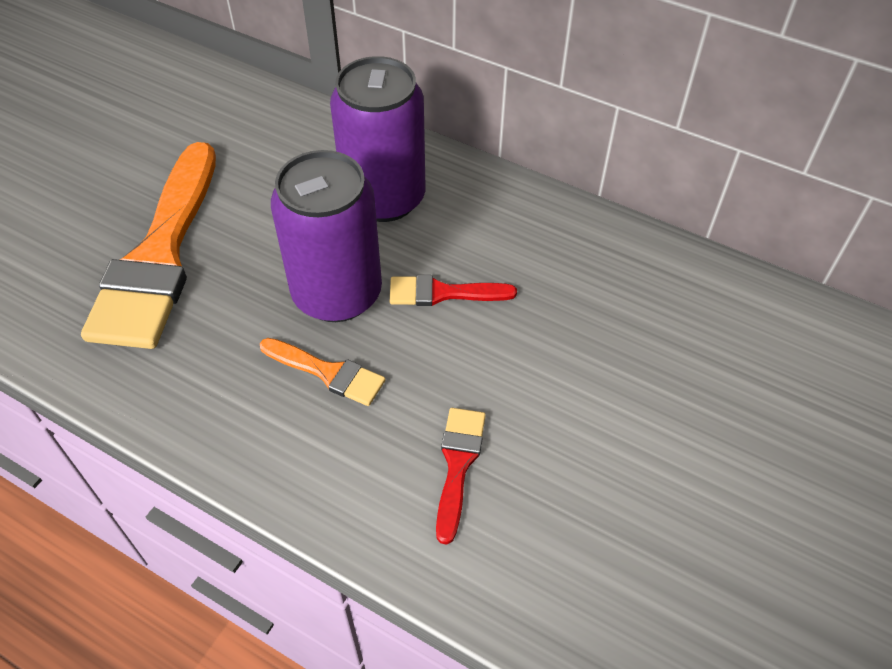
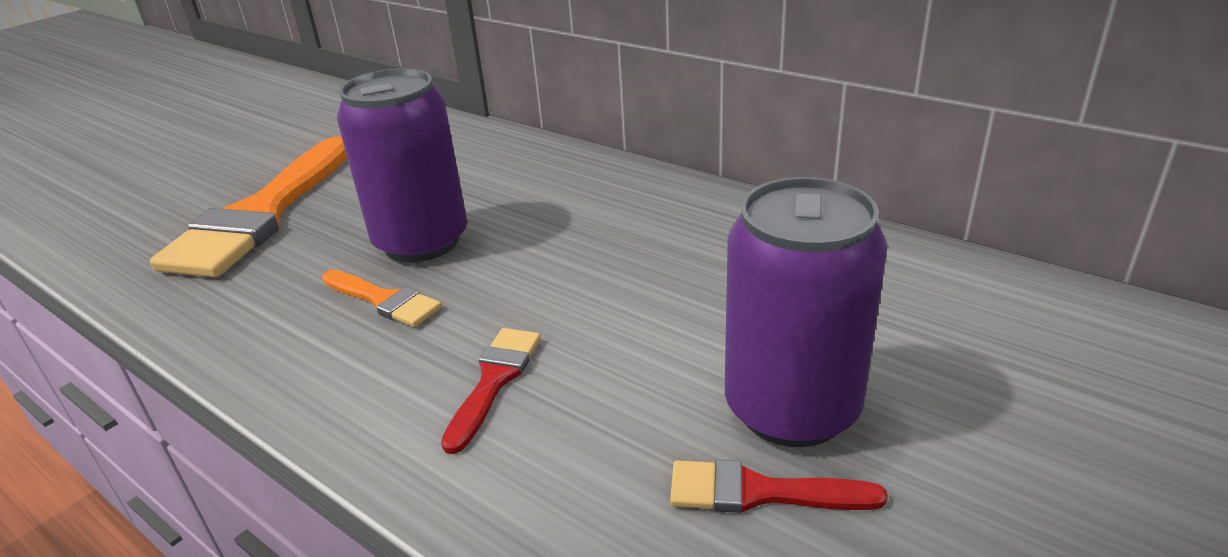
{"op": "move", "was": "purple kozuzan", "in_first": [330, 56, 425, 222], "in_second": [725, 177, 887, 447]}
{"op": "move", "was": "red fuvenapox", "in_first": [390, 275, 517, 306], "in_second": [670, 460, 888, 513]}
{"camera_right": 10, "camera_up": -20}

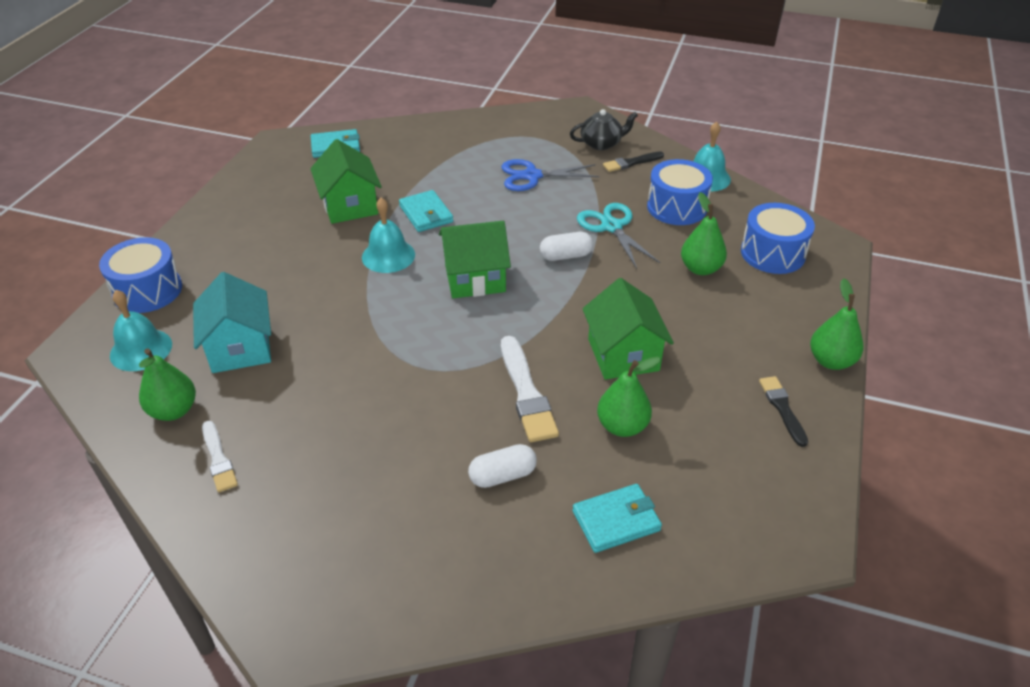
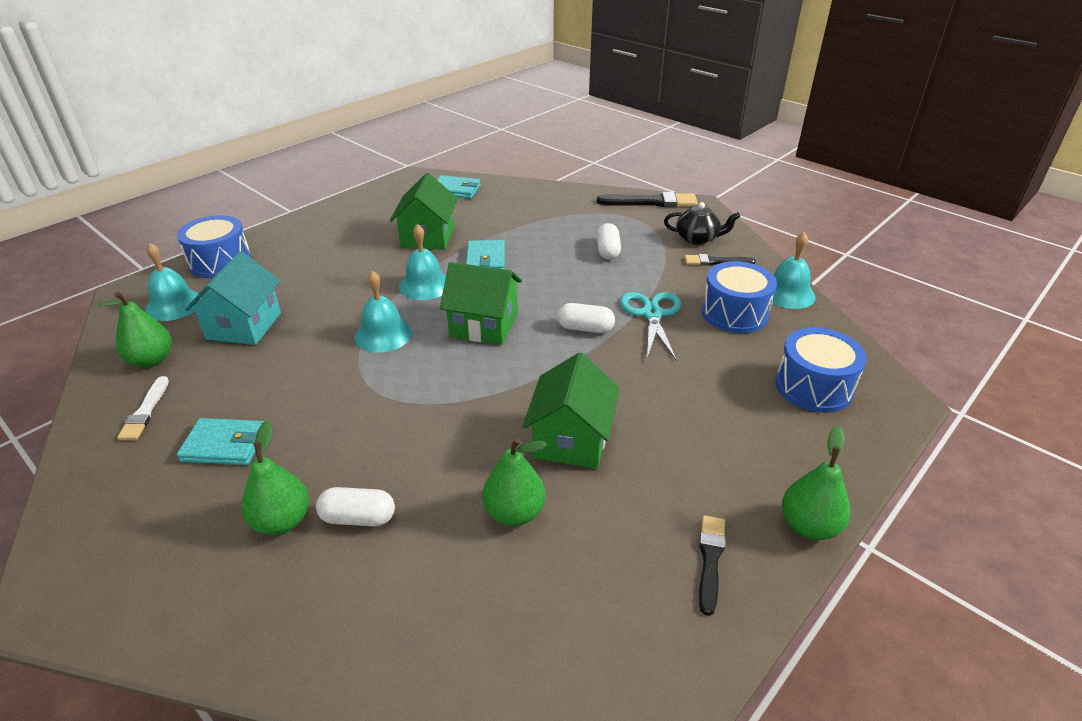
{"op": "replace", "was": "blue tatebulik", "now": "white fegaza", "in_first": [501, 159, 600, 191], "in_second": [597, 223, 621, 260]}
{"op": "delete", "was": "white fuvenapox", "in_first": [501, 336, 559, 442]}
{"op": "move", "was": "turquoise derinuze", "in_first": [572, 484, 662, 553], "in_second": [177, 418, 265, 465]}
{"op": "move", "was": "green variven", "in_first": [681, 192, 727, 275], "in_second": [241, 420, 309, 535]}
{"op": "insert", "now": "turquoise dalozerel", "in_second": [355, 271, 412, 353]}
{"op": "insert", "now": "black fuvenapox", "in_second": [597, 192, 698, 207]}
{"camera_right": 25, "camera_up": -5}

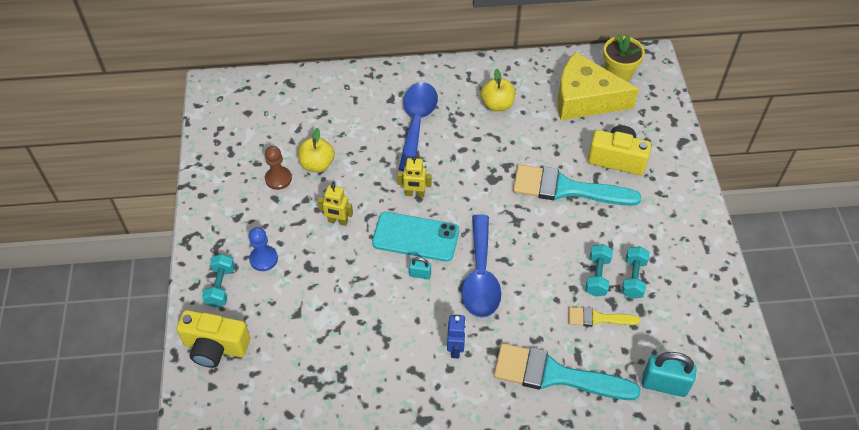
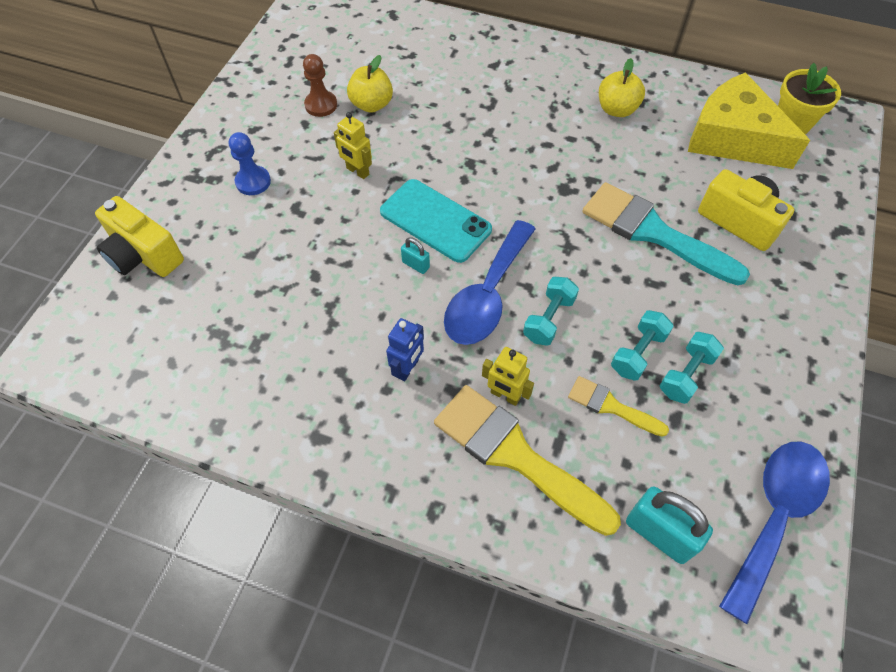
{"op": "move", "was": "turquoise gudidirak", "in_first": [202, 254, 235, 308], "in_second": [523, 277, 579, 346]}
{"op": "move", "was": "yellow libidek", "in_first": [397, 156, 432, 197], "in_second": [482, 347, 534, 406]}
{"op": "move", "was": "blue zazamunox", "in_first": [398, 82, 438, 171], "in_second": [719, 442, 830, 624]}
{"op": "recolor", "was": "turquoise fuvenapox", "now": "yellow fuvenapox", "in_first": [494, 343, 641, 400], "in_second": [434, 385, 621, 536]}
{"camera_right": 25, "camera_up": 5}

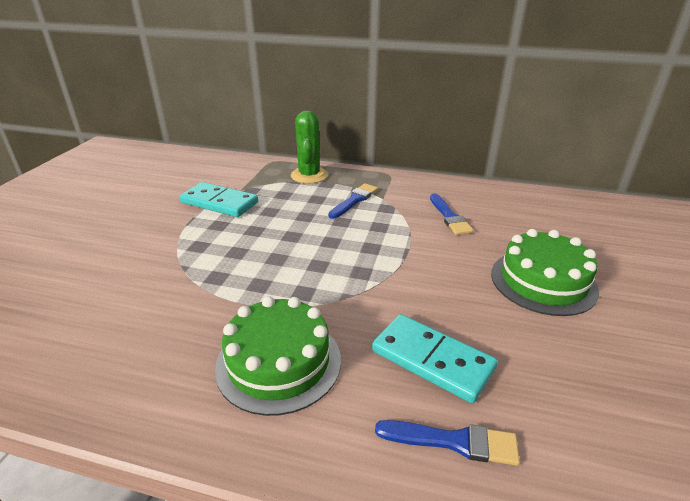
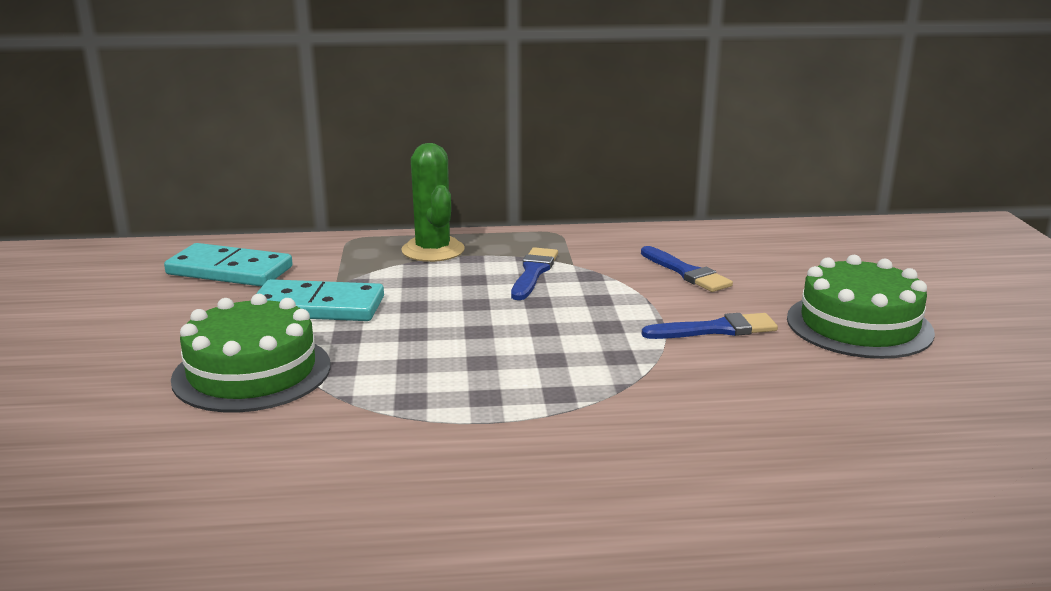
{"op": "move", "was": "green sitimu", "in_first": [215, 296, 341, 416], "in_second": [171, 294, 330, 412]}
{"op": "move", "was": "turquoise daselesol", "in_first": [372, 314, 498, 403], "in_second": [164, 243, 293, 287]}
{"op": "move", "was": "blue fuvenapox", "in_first": [375, 420, 520, 466], "in_second": [642, 313, 778, 339]}
{"camera_right": -20, "camera_up": -10}

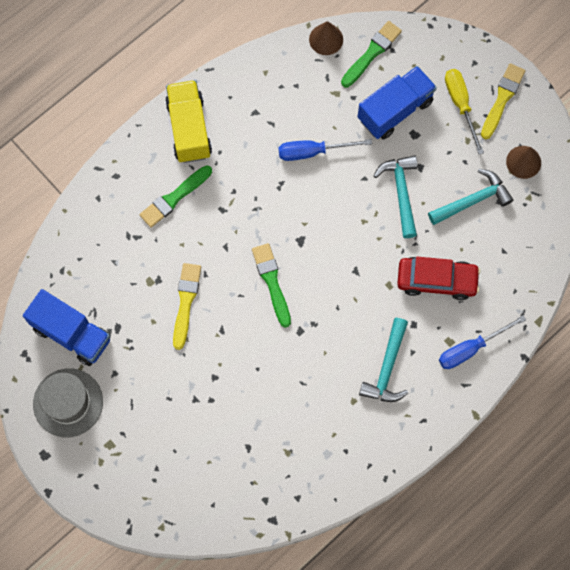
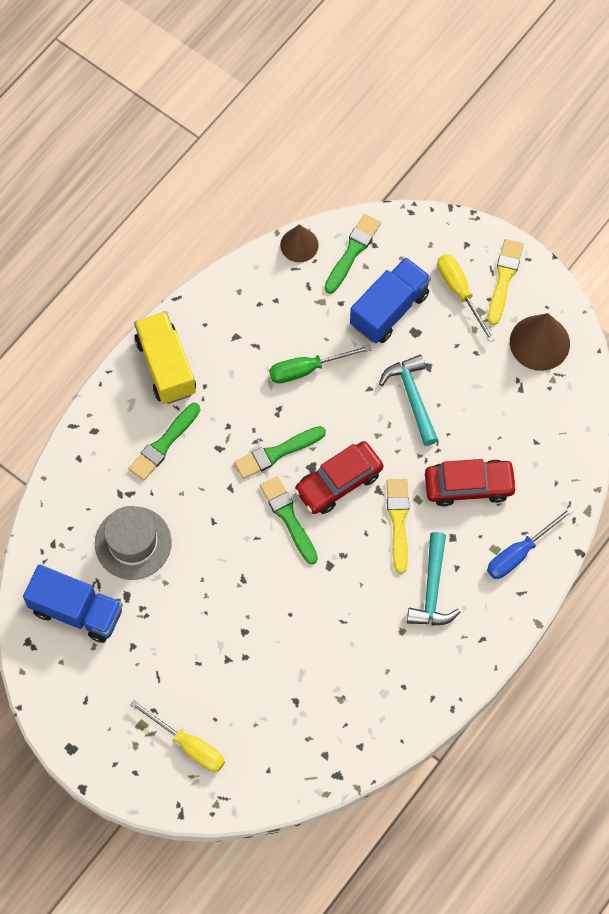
{"op": "move", "was": "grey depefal", "in_first": [33, 368, 103, 438], "in_second": [95, 506, 172, 580]}
{"op": "move", "was": "yellow fuvenapox", "in_first": [173, 263, 201, 350], "in_second": [387, 479, 409, 574]}
{"op": "recolor", "was": "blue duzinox", "now": "green duzinox", "in_first": [278, 139, 372, 161], "in_second": [269, 345, 371, 384]}
{"op": "delete", "was": "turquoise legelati", "in_first": [428, 169, 513, 225]}
{"op": "resize", "was": "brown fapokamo", "in_first": [506, 146, 541, 179], "in_second": [510, 313, 570, 371], "ratio": 1.55}
{"op": "insert", "now": "yellow duzinox", "in_second": [130, 700, 225, 772]}
{"op": "insert", "now": "green fuvenapox", "in_second": [234, 426, 326, 479]}
{"op": "insert", "now": "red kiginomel", "in_second": [294, 441, 383, 514]}
{"camera_right": -10, "camera_up": -5}

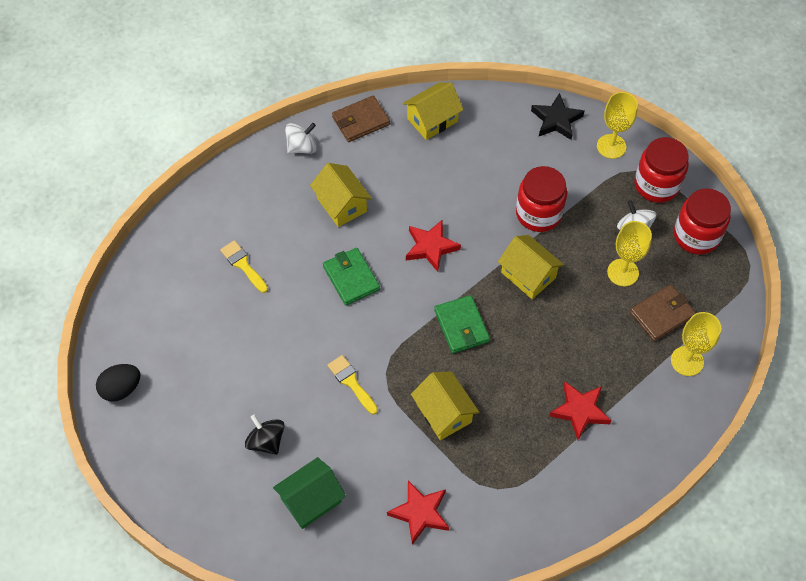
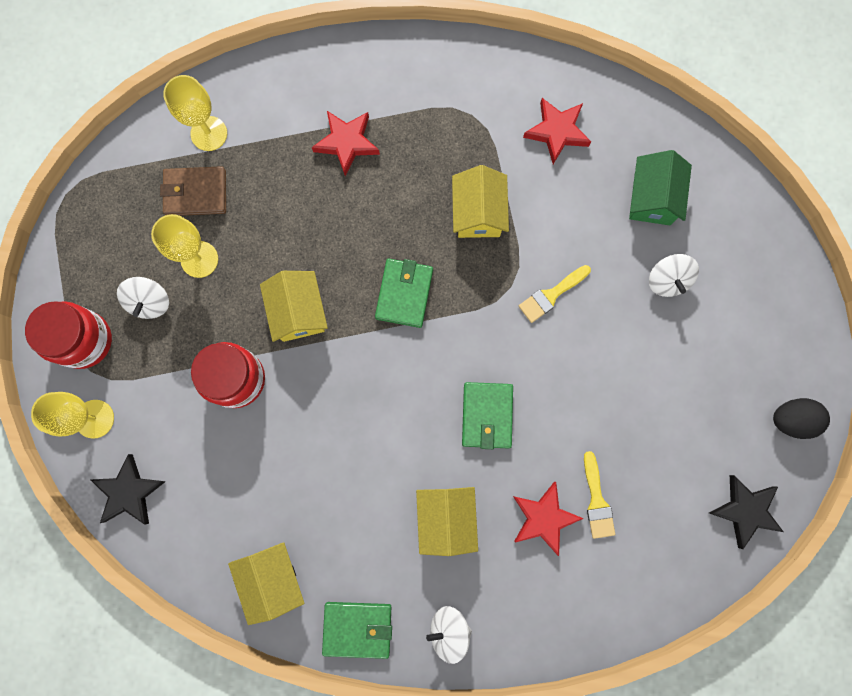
{"op": "recolor", "was": "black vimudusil", "now": "white vimudusil", "in_first": [245, 414, 285, 455], "in_second": [649, 254, 699, 297]}
{"op": "rotate", "was": "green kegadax", "in_first": [273, 457, 346, 529], "in_second": [629, 150, 692, 225], "clockwise": -75}
{"op": "rotate", "was": "yellow fuvenapox", "in_first": [327, 355, 378, 415], "in_second": [519, 265, 591, 323], "clockwise": 60}
{"op": "recolor", "was": "brown derinuze", "now": "green derinuze", "in_first": [332, 95, 390, 142], "in_second": [322, 602, 392, 659]}
{"op": "rotate", "was": "yellow kegadax", "in_first": [403, 82, 464, 140], "in_second": [228, 542, 304, 625], "clockwise": 75}
{"op": "move", "was": "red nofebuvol", "in_first": [406, 219, 461, 272], "in_second": [513, 482, 584, 556]}
{"op": "delete", "was": "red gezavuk", "in_first": [674, 188, 731, 255]}
{"op": "insert", "now": "black nofebuvol", "in_second": [709, 475, 784, 549]}
{"camera_right": -150, "camera_up": 20}

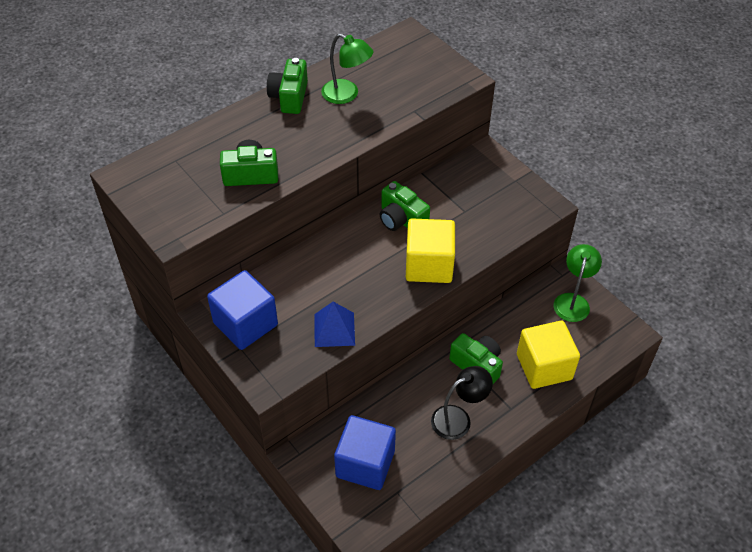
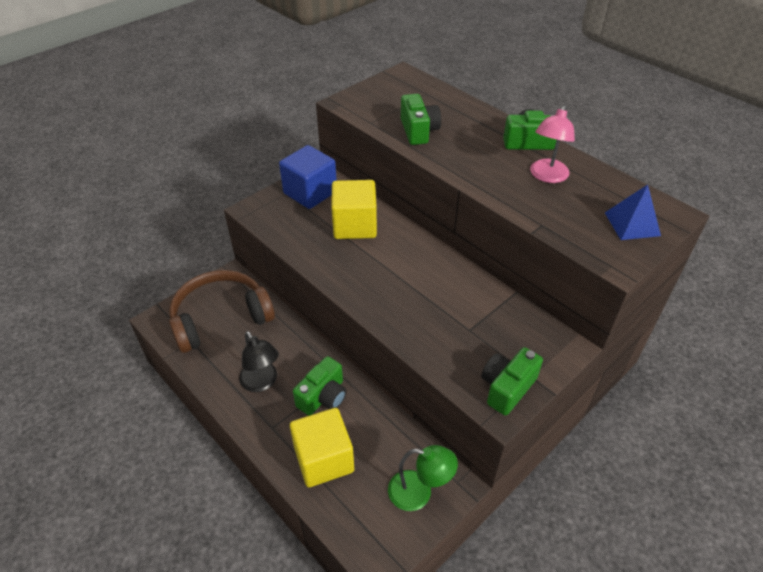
{"op": "move", "was": "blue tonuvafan", "in_first": [314, 302, 355, 347], "in_second": [605, 184, 661, 240]}
{"op": "recolor", "was": "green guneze", "now": "pink guneze", "in_first": [321, 33, 373, 104], "in_second": [530, 105, 575, 183]}
{"op": "replace", "was": "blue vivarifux", "now": "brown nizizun", "in_first": [334, 415, 396, 490], "in_second": [169, 270, 275, 353]}
{"op": "move", "was": "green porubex", "in_first": [379, 181, 430, 231], "in_second": [481, 347, 543, 416]}
{"op": "move", "was": "yellow vivarifux", "in_first": [406, 218, 455, 283], "in_second": [331, 180, 377, 239]}
{"camera_right": 85, "camera_up": -5}

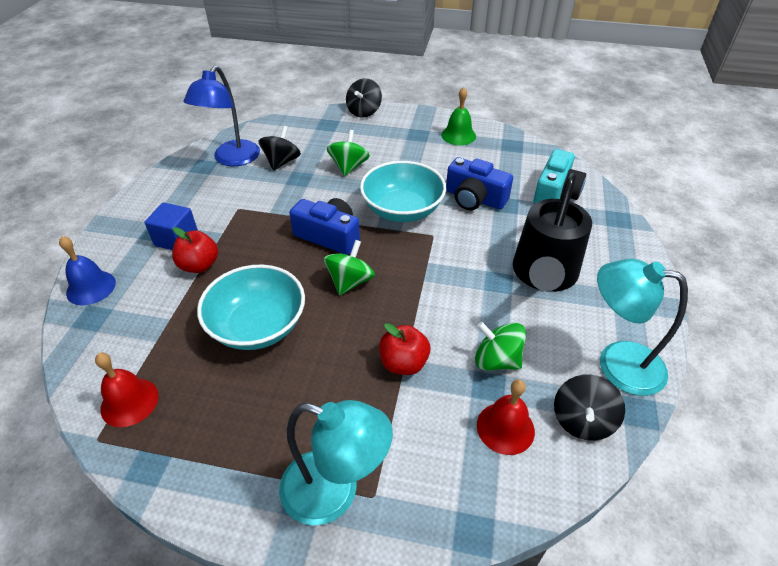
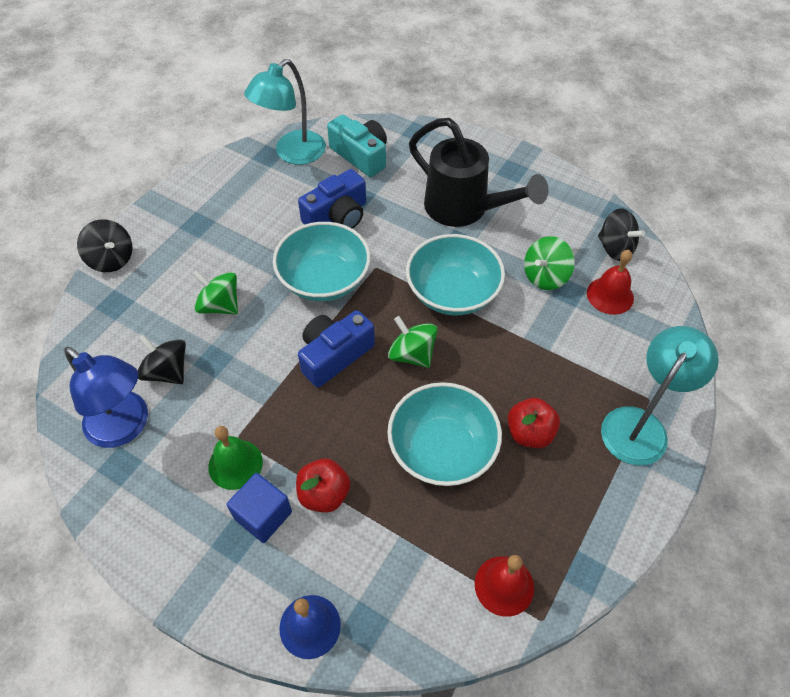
{"op": "move", "was": "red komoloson", "in_first": [379, 323, 430, 375], "in_second": [508, 398, 560, 448]}
{"op": "move", "was": "green dalozerel", "in_first": [441, 87, 476, 145], "in_second": [208, 426, 263, 490]}
{"op": "move", "was": "turquoise guneze", "in_first": [597, 259, 688, 396], "in_second": [244, 59, 326, 165]}
{"op": "insert", "now": "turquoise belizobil", "in_second": [406, 234, 505, 315]}
{"camera_right": -70, "camera_up": 10}

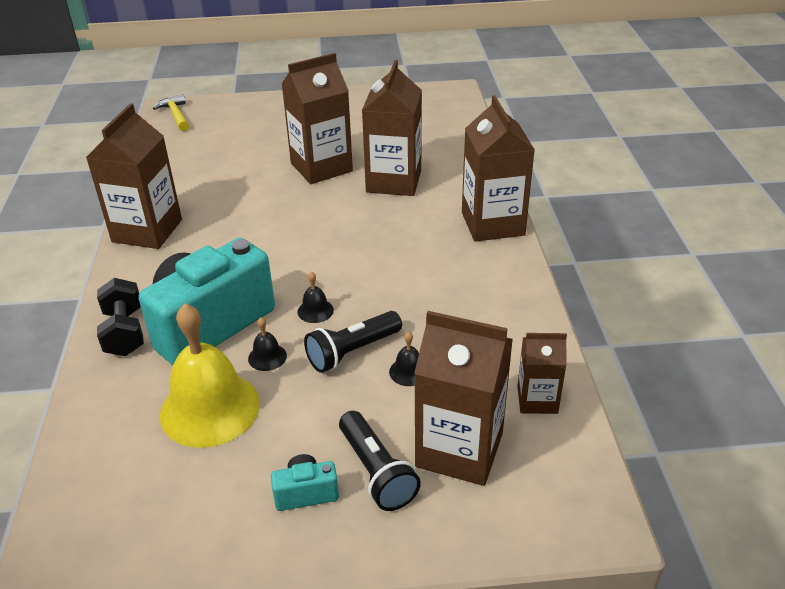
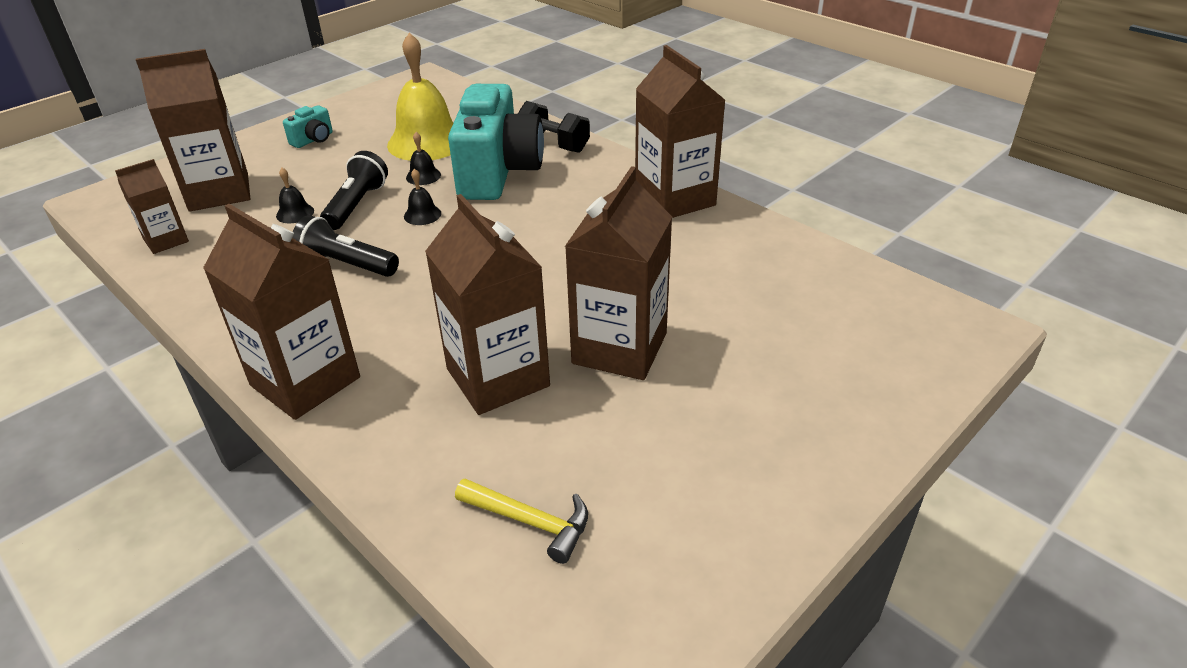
{"op": "move", "was": "yellow legelati", "in_first": [153, 94, 189, 131], "in_second": [455, 479, 588, 564]}
{"op": "move", "was": "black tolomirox", "in_first": [339, 411, 421, 511], "in_second": [293, 215, 399, 277]}
{"camera_right": 140, "camera_up": 0}

